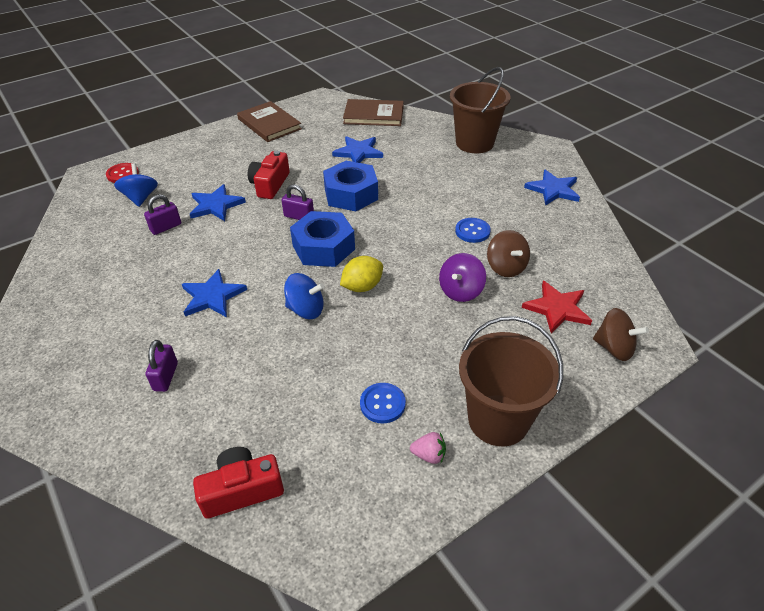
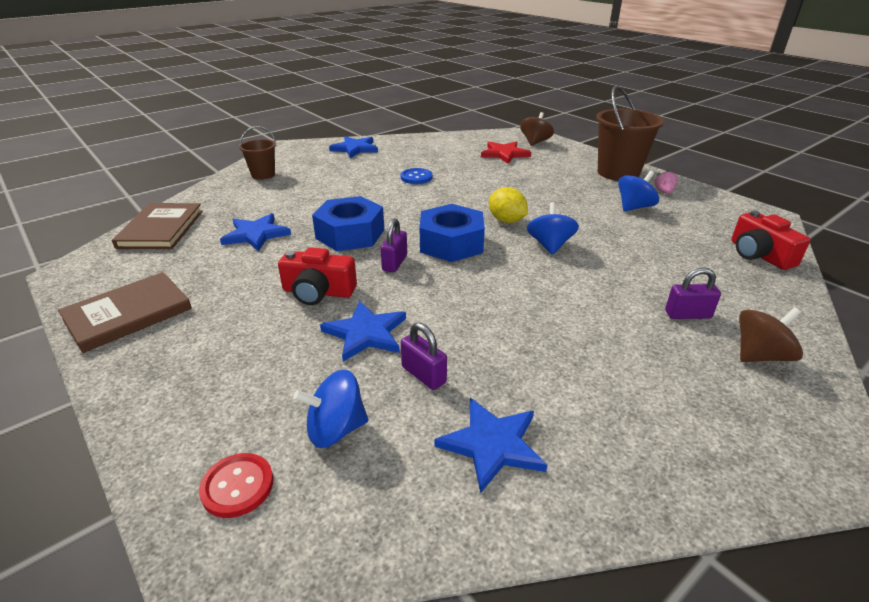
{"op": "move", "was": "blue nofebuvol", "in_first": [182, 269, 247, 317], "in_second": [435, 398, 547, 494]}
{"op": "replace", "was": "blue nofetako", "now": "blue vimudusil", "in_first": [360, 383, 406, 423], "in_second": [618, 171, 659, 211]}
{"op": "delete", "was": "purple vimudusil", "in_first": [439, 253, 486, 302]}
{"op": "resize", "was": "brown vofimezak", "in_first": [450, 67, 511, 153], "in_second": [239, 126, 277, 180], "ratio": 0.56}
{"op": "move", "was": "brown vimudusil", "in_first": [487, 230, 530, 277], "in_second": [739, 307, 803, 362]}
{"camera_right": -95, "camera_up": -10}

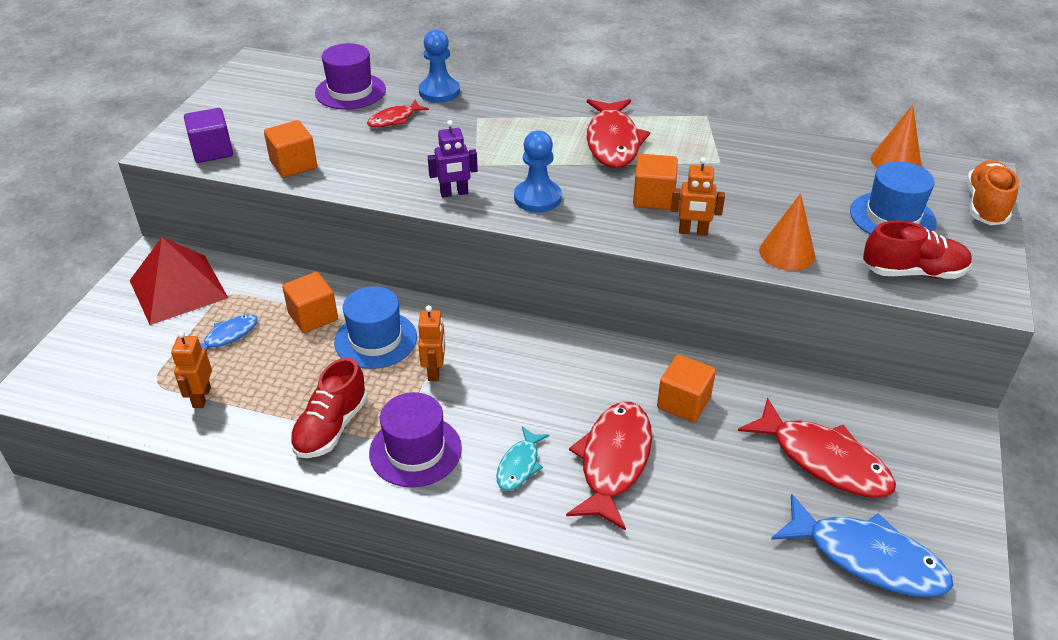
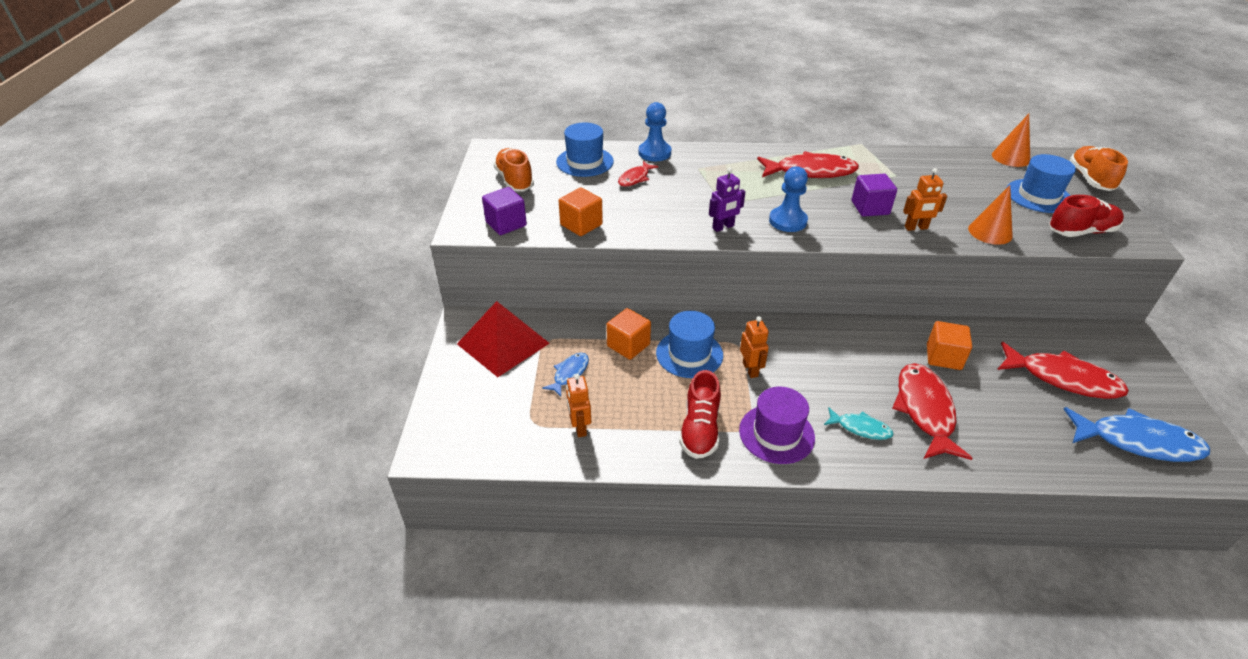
{"op": "recolor", "was": "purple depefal", "now": "blue depefal", "in_first": [315, 43, 386, 110], "in_second": [556, 123, 614, 177]}
{"op": "rotate", "was": "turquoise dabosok", "in_first": [496, 426, 549, 490], "in_second": [824, 408, 894, 440], "clockwise": -75}
{"op": "rotate", "was": "red dabosok", "in_first": [587, 99, 650, 168], "in_second": [757, 151, 859, 178], "clockwise": -75}
{"op": "recolor", "was": "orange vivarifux", "now": "purple vivarifux", "in_first": [633, 154, 678, 210], "in_second": [851, 174, 897, 217]}
{"op": "insert", "now": "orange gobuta", "in_second": [493, 148, 534, 191]}
{"camera_right": -15, "camera_up": 0}

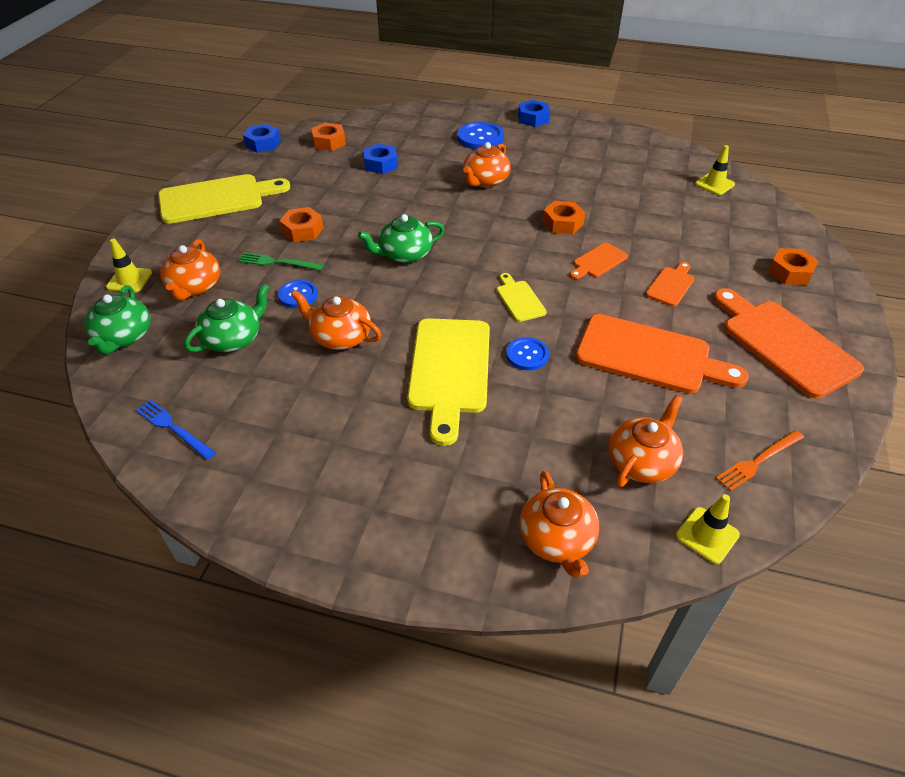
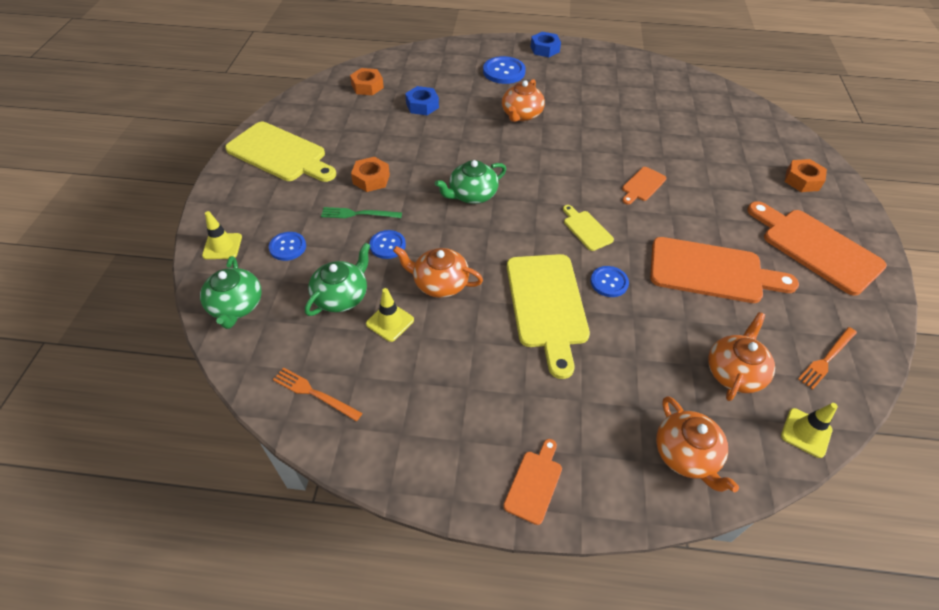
{"op": "recolor", "was": "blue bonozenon", "now": "orange bonozenon", "in_first": [136, 400, 216, 460], "in_second": [273, 367, 362, 421]}
{"op": "rotate", "was": "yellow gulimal", "in_first": [158, 174, 290, 224], "in_second": [225, 122, 336, 182], "clockwise": 60}
{"op": "replace", "was": "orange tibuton", "now": "blue nofetako", "in_first": [160, 239, 220, 301], "in_second": [269, 232, 306, 261]}
{"op": "delete", "was": "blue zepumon", "in_first": [243, 124, 281, 153]}
{"op": "delete", "was": "orange zepumon", "in_first": [543, 201, 585, 234]}
{"op": "move", "was": "orange gulimal", "in_first": [646, 262, 695, 306], "in_second": [503, 439, 562, 525]}
{"op": "move", "was": "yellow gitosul", "in_first": [695, 145, 735, 195], "in_second": [366, 288, 414, 342]}
{"camera_right": -10, "camera_up": 5}

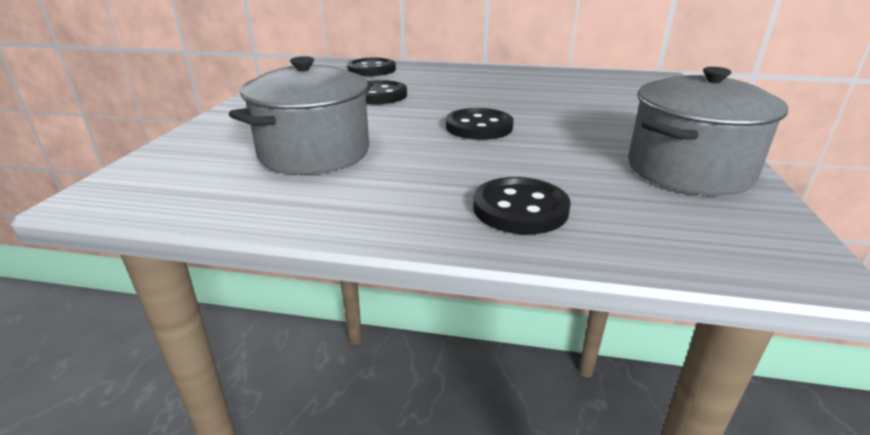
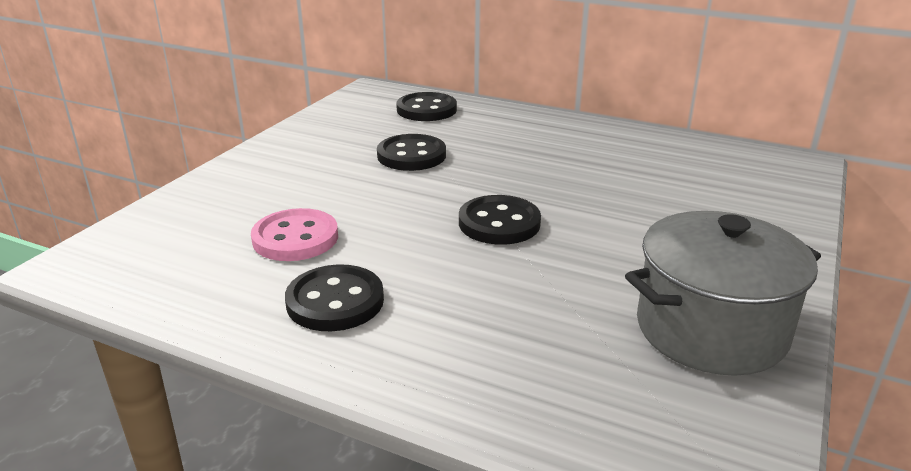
{"op": "replace", "was": "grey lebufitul", "now": "pink nofetako", "in_first": [229, 56, 373, 175], "in_second": [251, 208, 338, 261]}
{"op": "move", "was": "black nofetako", "in_first": [473, 177, 570, 234], "in_second": [285, 265, 384, 331]}
{"camera_right": 15, "camera_up": 0}

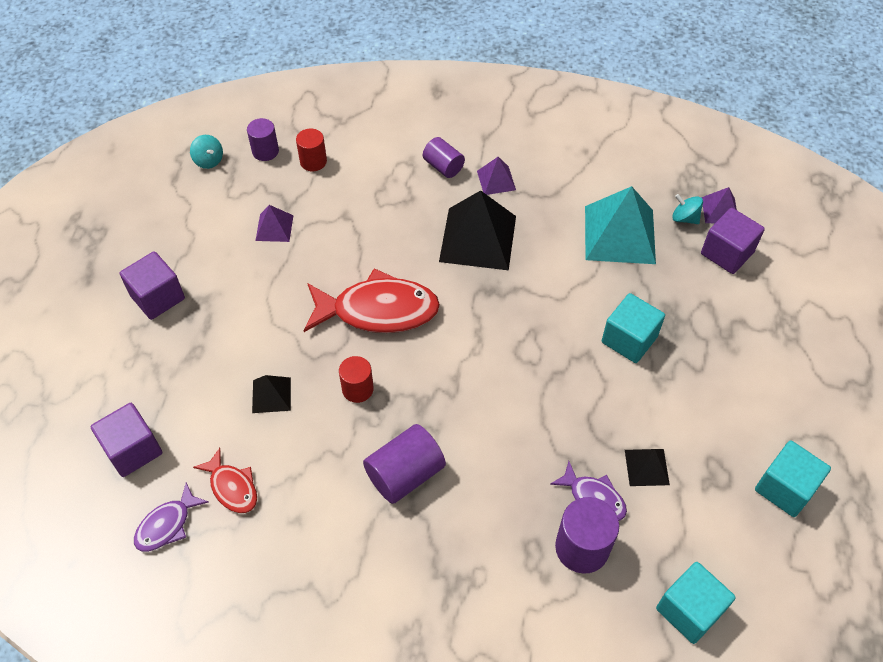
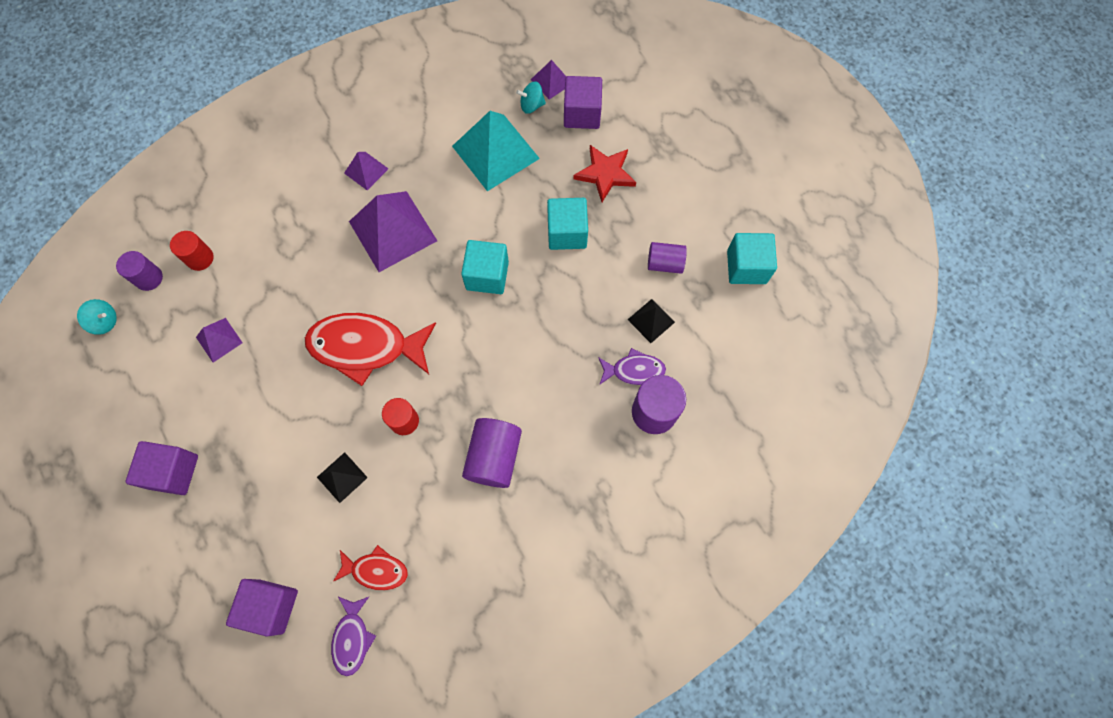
{"op": "rotate", "was": "red dabosok", "in_first": [304, 268, 440, 333], "in_second": [305, 313, 436, 386], "clockwise": -135}
{"op": "move", "was": "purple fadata", "in_first": [423, 137, 465, 178], "in_second": [648, 242, 687, 274]}
{"op": "recolor", "was": "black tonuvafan", "now": "purple tonuvafan", "in_first": [439, 190, 516, 270], "in_second": [349, 191, 437, 272]}
{"op": "move", "was": "turquoise vivarifux", "in_first": [656, 562, 736, 644], "in_second": [461, 240, 509, 294]}
{"op": "insert", "now": "red nofebuvol", "in_second": [573, 145, 636, 202]}
{"camera_right": -40, "camera_up": 15}

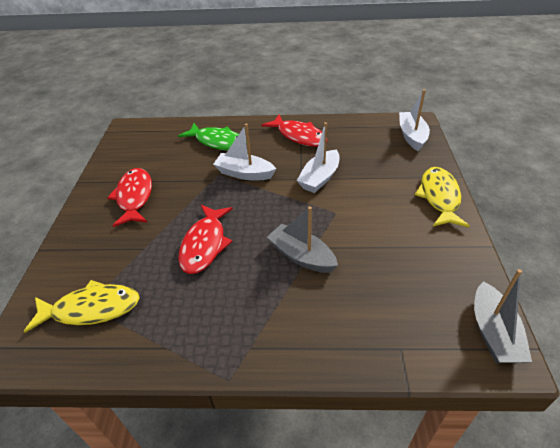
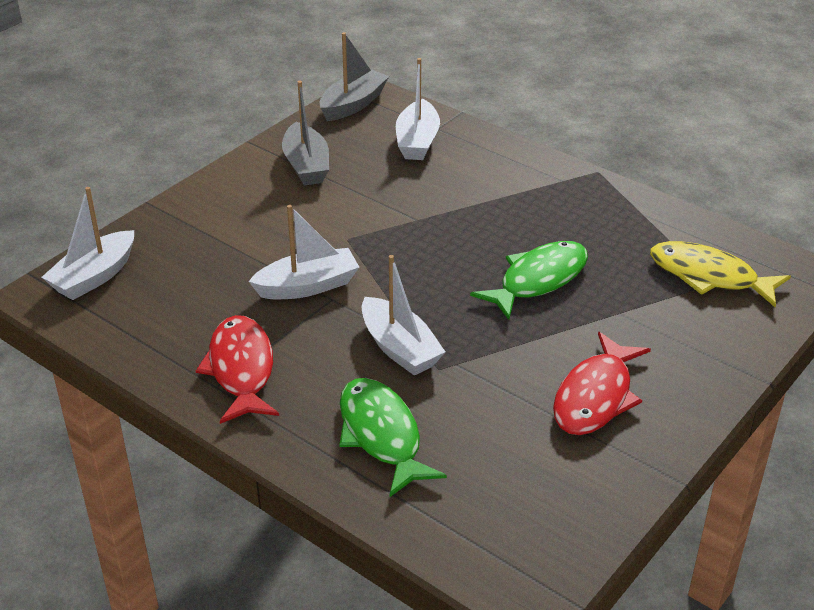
{"op": "recolor", "was": "red dabosok", "now": "green dabosok", "in_first": [178, 205, 233, 274], "in_second": [470, 241, 588, 320]}
{"op": "move", "was": "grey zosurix", "in_first": [267, 206, 338, 273], "in_second": [282, 81, 329, 185]}
{"op": "delete", "was": "yellow dabosok", "in_first": [415, 167, 470, 227]}
{"op": "insert", "now": "white zosurix", "in_second": [396, 58, 440, 160]}
{"camera_right": -145, "camera_up": -5}

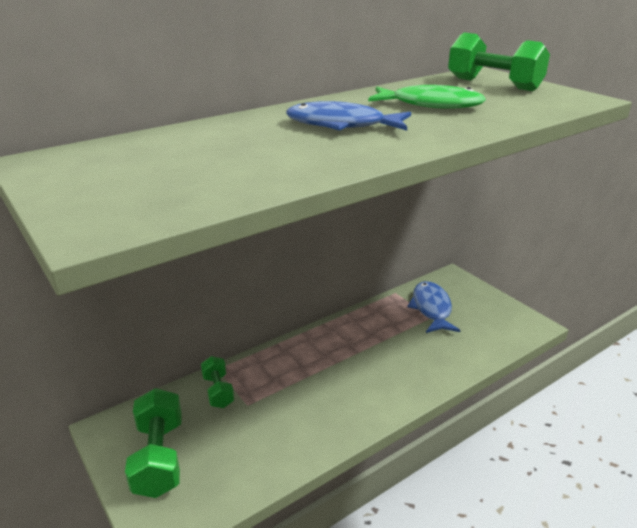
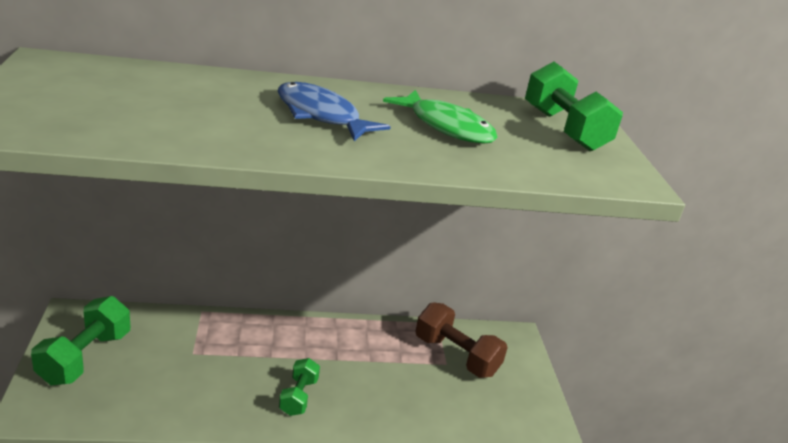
{"op": "move", "was": "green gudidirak", "in_first": [201, 356, 234, 408], "in_second": [279, 358, 320, 416]}
{"op": "replace", "was": "blue dabosok", "now": "brown gudidirak", "in_first": [407, 281, 461, 333], "in_second": [415, 302, 508, 378]}
{"camera_right": 25, "camera_up": 0}

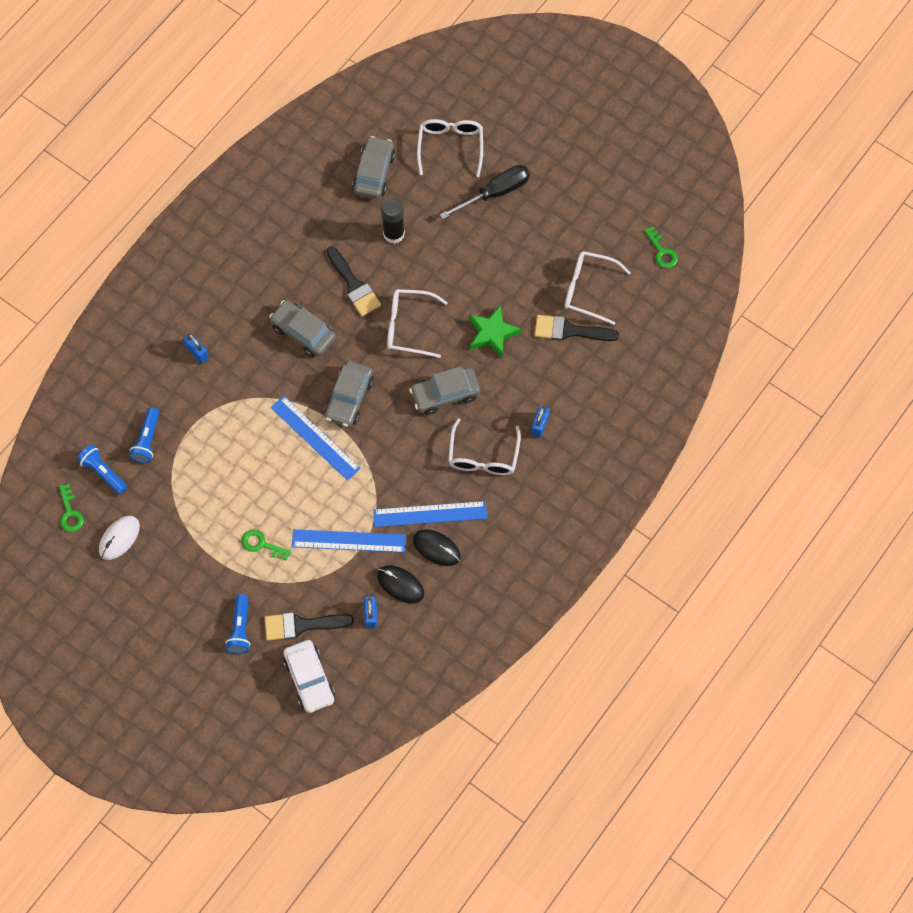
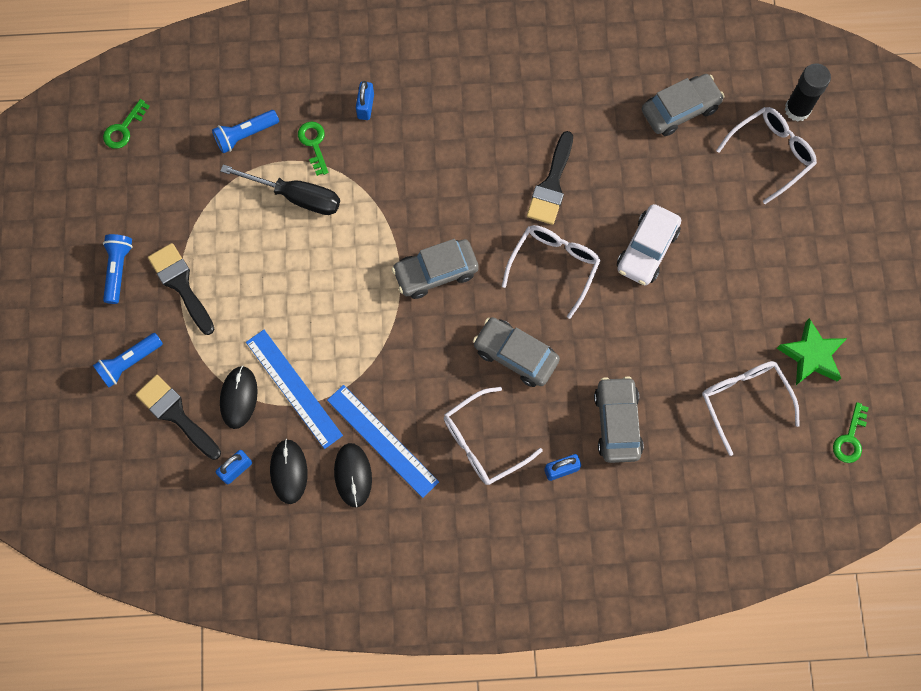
{"op": "move", "was": "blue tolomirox", "in_first": [77, 445, 127, 494], "in_second": [103, 234, 133, 304]}
{"op": "delete", "was": "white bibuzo", "in_first": [99, 516, 140, 560]}
{"op": "move", "was": "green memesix", "in_first": [241, 530, 291, 561], "in_second": [298, 122, 328, 176]}
{"op": "move", "was": "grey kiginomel", "in_first": [269, 300, 336, 357], "in_second": [594, 376, 644, 463]}
{"op": "delete", "was": "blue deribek", "in_first": [271, 396, 361, 481]}
{"op": "move", "was": "white kiginomel", "in_first": [283, 640, 335, 713], "in_second": [617, 204, 681, 285]}
{"op": "move", "was": "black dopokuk", "in_first": [381, 197, 405, 244], "in_second": [785, 63, 831, 121]}
{"op": "rotate", "was": "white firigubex", "in_first": [387, 289, 448, 358], "in_second": [502, 225, 601, 319], "clockwise": 60}
{"op": "move", "was": "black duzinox", "in_first": [440, 165, 530, 219], "in_second": [220, 164, 340, 215]}
{"op": "move", "was": "green nofebuvol", "in_first": [469, 305, 521, 358], "in_second": [777, 318, 847, 385]}
{"op": "move", "was": "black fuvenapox", "in_first": [535, 315, 619, 341], "in_second": [148, 243, 214, 335]}
{"op": "insert", "now": "black bibuzo", "in_second": [220, 366, 258, 429]}
{"camera_right": 50, "camera_up": 5}

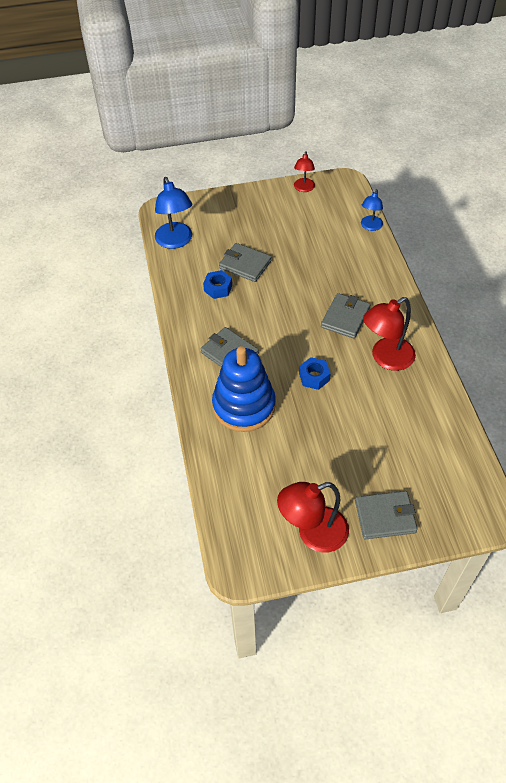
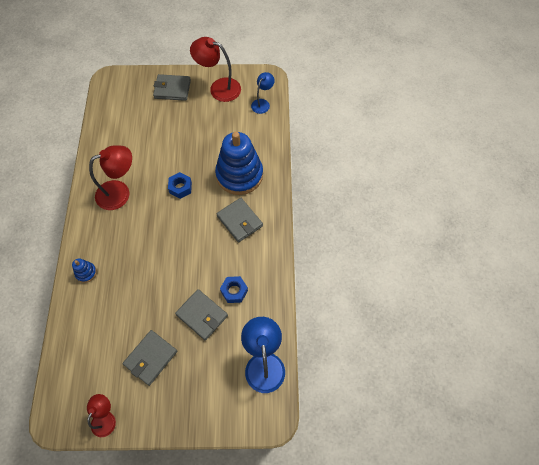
{"op": "rotate", "was": "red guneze", "in_first": [277, 482, 349, 553], "in_second": [190, 37, 241, 102], "clockwise": -150}
{"op": "move", "was": "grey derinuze", "in_first": [321, 293, 370, 339], "in_second": [123, 330, 177, 386]}
{"op": "move", "was": "blue guneze", "in_first": [361, 189, 383, 231], "in_second": [251, 72, 274, 114]}
{"op": "insert", "now": "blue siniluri", "in_second": [72, 258, 97, 283]}
{"camera_right": -170, "camera_up": 10}

